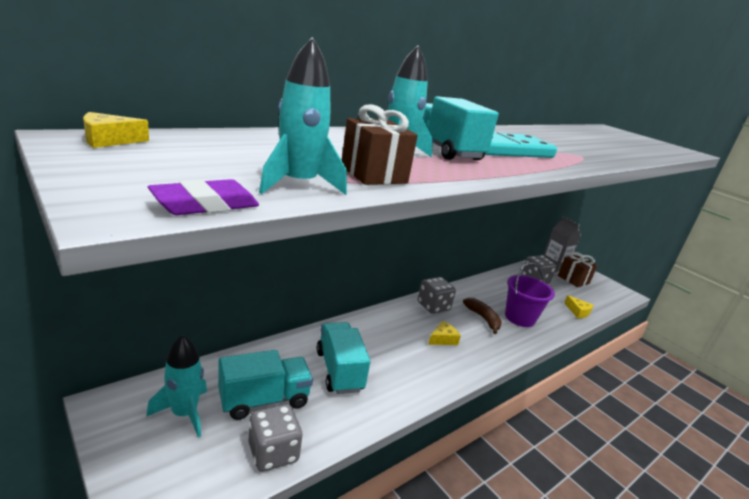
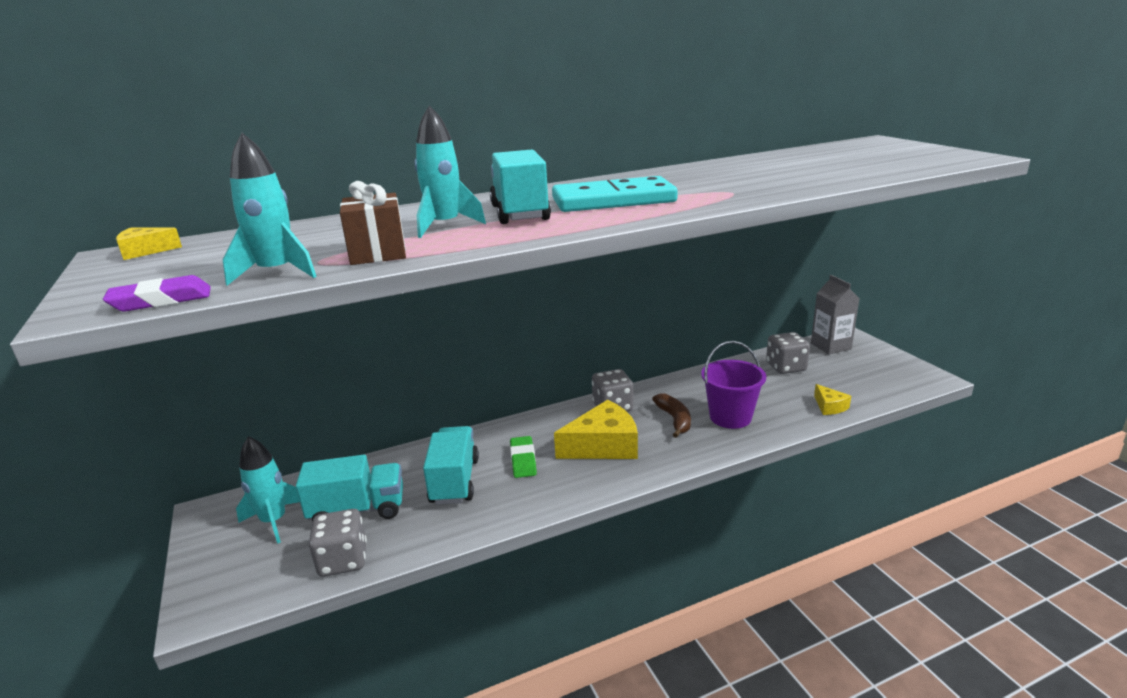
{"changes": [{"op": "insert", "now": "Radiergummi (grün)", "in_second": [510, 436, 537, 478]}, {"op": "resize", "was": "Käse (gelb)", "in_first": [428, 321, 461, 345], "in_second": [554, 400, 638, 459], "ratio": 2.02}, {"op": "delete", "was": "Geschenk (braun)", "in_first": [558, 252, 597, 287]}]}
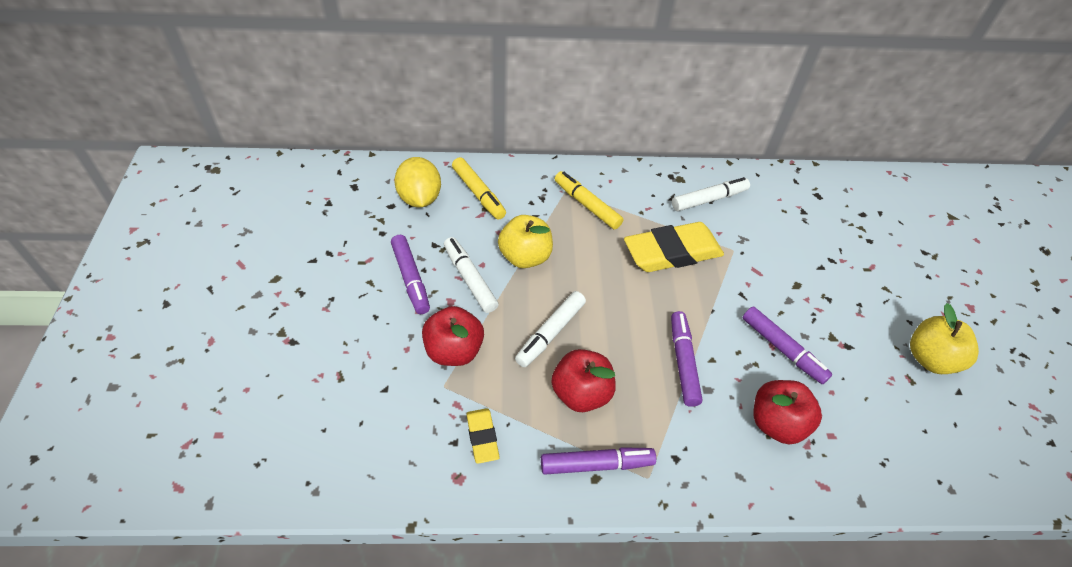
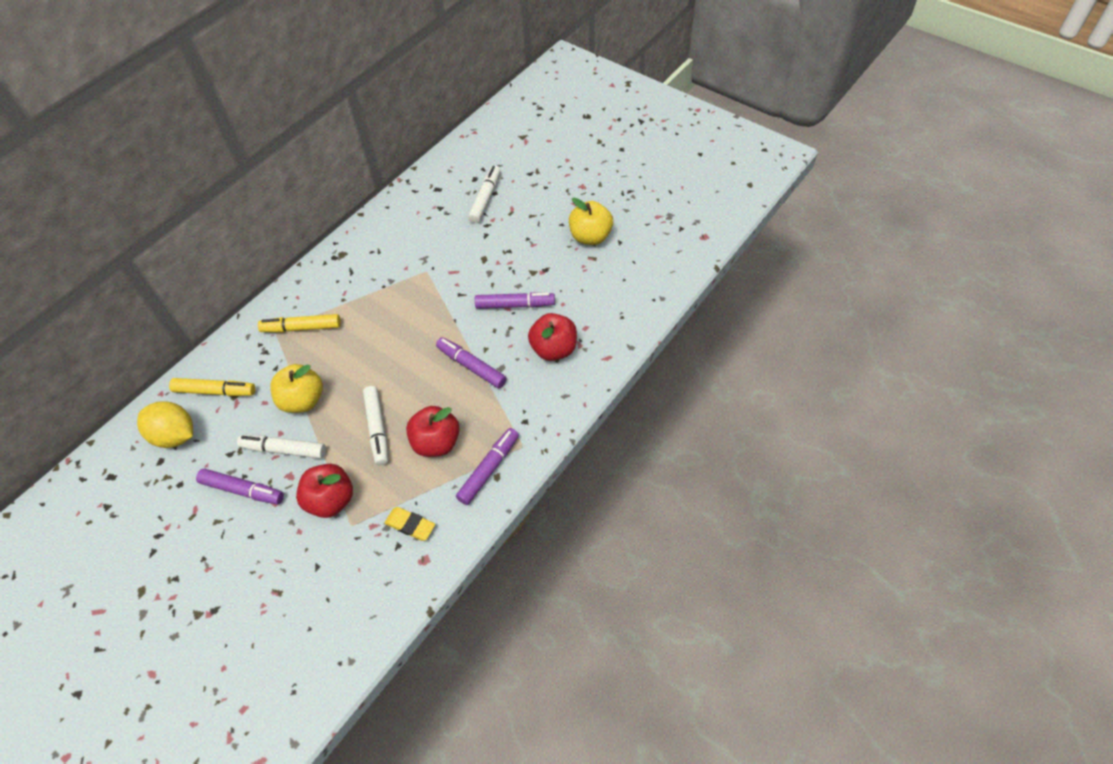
{"changes": [{"op": "move", "was": "Filzstift (weiß)", "in_first": [672, 177, 750, 211], "in_second": [468, 165, 501, 223]}, {"op": "delete", "was": "Radiergummi (gelb)", "in_first": [624, 222, 724, 272]}]}
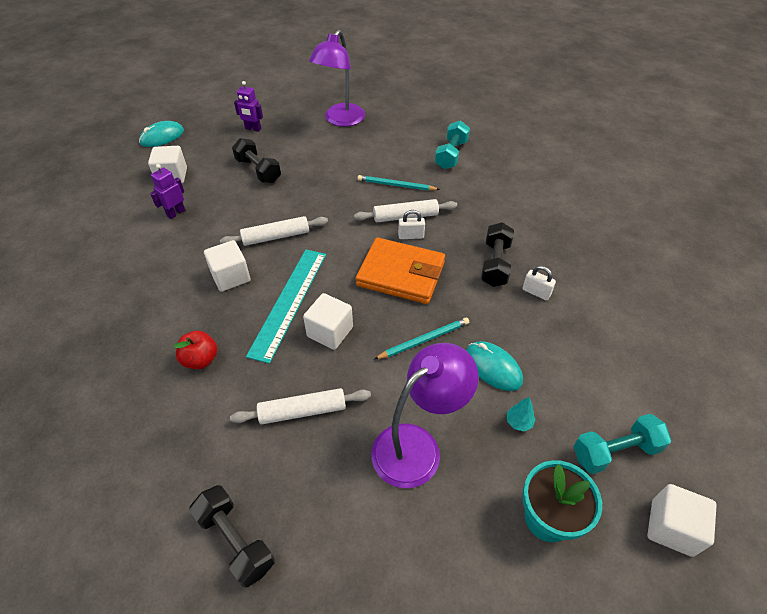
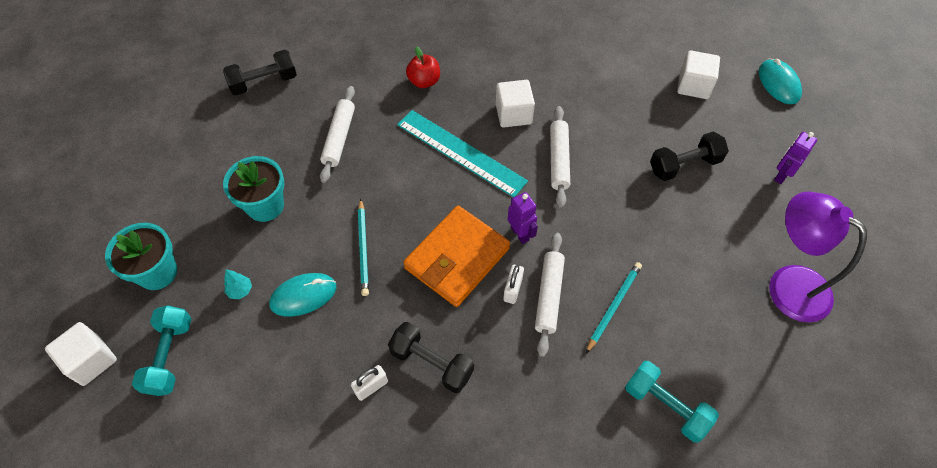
{"changes": [{"op": "replace", "was": "Lampe (lila)", "now": "Blumentopf (türkis)", "in_first": [371, 343, 478, 488], "in_second": [223, 156, 285, 222]}, {"op": "move", "was": "Roboter (lila)", "in_first": [150, 164, 185, 219], "in_second": [508, 192, 538, 244]}, {"op": "delete", "was": "Kubus (weiß)", "in_first": [303, 293, 353, 350]}]}
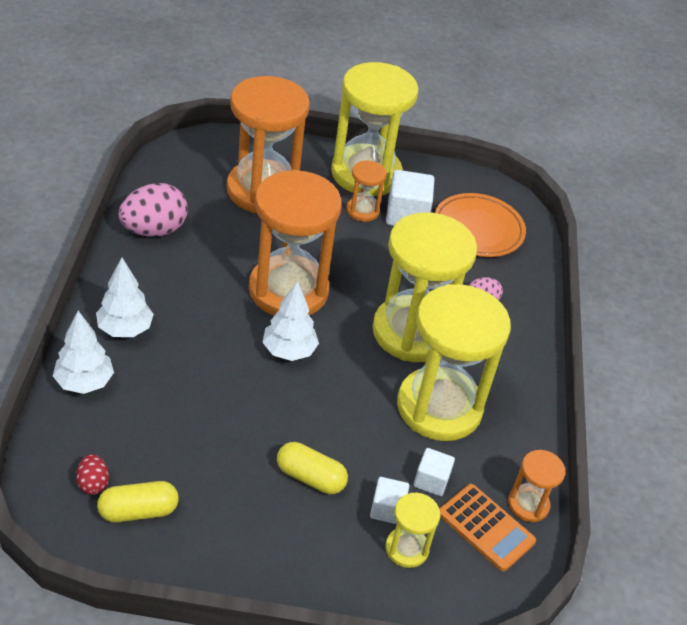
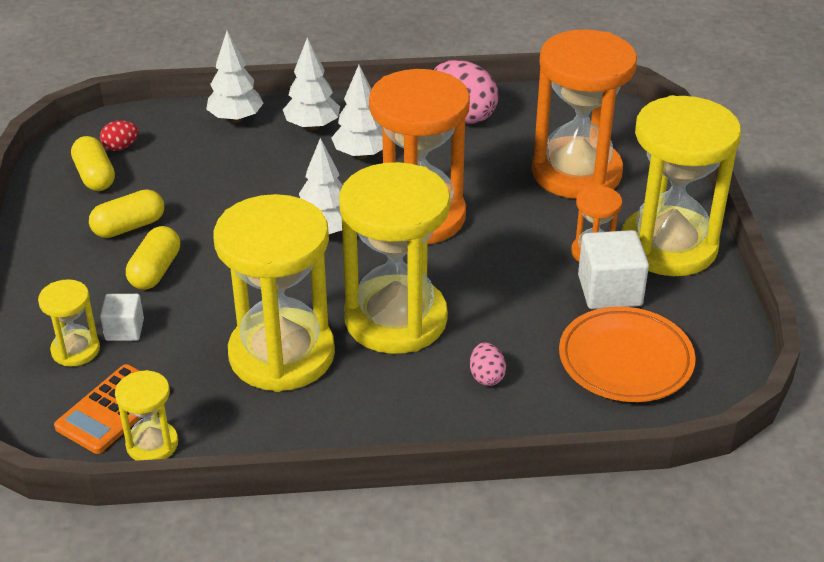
{"changes": [{"op": "insert", "now": "Kapsel (gelb)", "in_second": [89, 189, 164, 238]}, {"op": "recolor", "was": "Sanduhr (orange)", "now": "Sanduhr (gelb)", "in_first": [508, 450, 565, 522], "in_second": [115, 370, 178, 461]}, {"op": "insert", "now": "Baum (weiß)", "in_second": [331, 65, 383, 159]}, {"op": "delete", "was": "Kubus (weiß)", "in_first": [414, 448, 455, 496]}]}
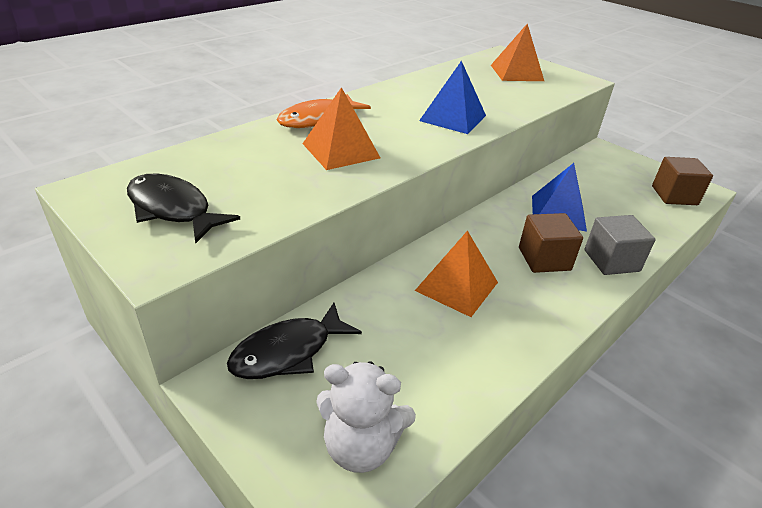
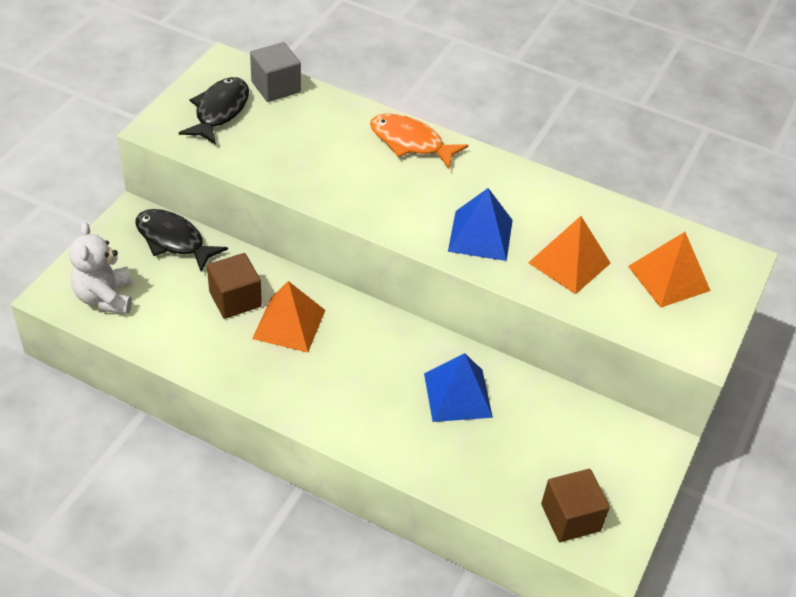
{"changes": [{"op": "move", "was": "Kubus (braun)", "in_first": [519, 213, 583, 273], "in_second": [207, 253, 262, 319]}, {"op": "move", "was": "Kubus (grau)", "in_first": [584, 215, 656, 275], "in_second": [250, 42, 301, 102]}, {"op": "move", "was": "Pyramide (orange)", "in_first": [302, 87, 380, 170], "in_second": [528, 216, 611, 294]}]}
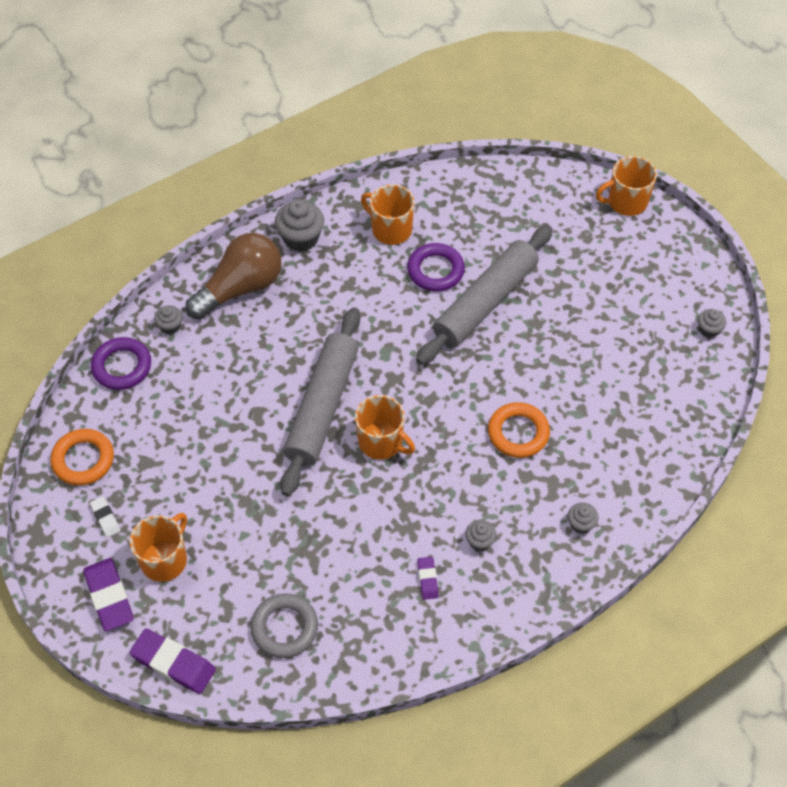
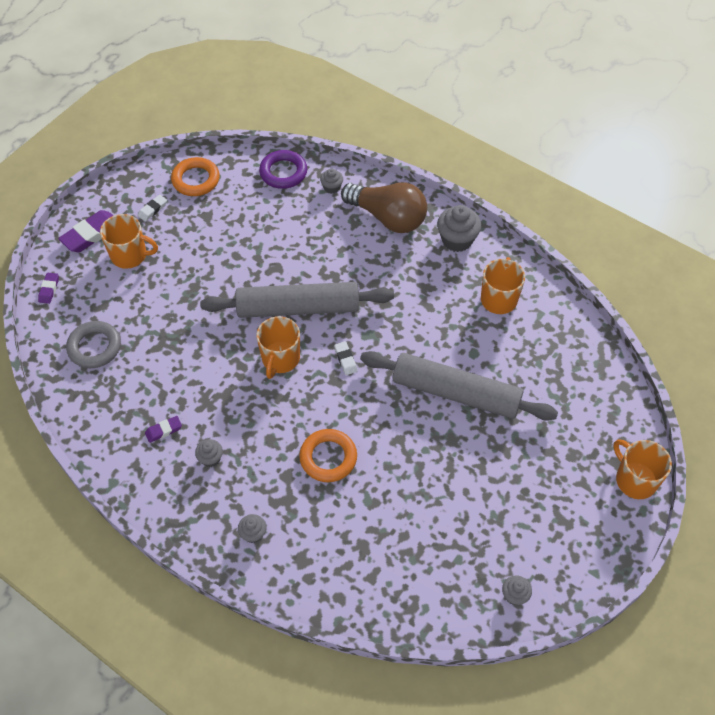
{"changes": [{"op": "resize", "was": "Radiergummi (lila)", "in_first": [130, 629, 216, 694], "in_second": [38, 273, 59, 304], "ratio": 0.53}, {"op": "insert", "now": "Radiergummi (weiß)", "in_second": [334, 341, 357, 375]}, {"op": "delete", "was": "Ring (lila)", "in_first": [407, 243, 465, 292]}]}
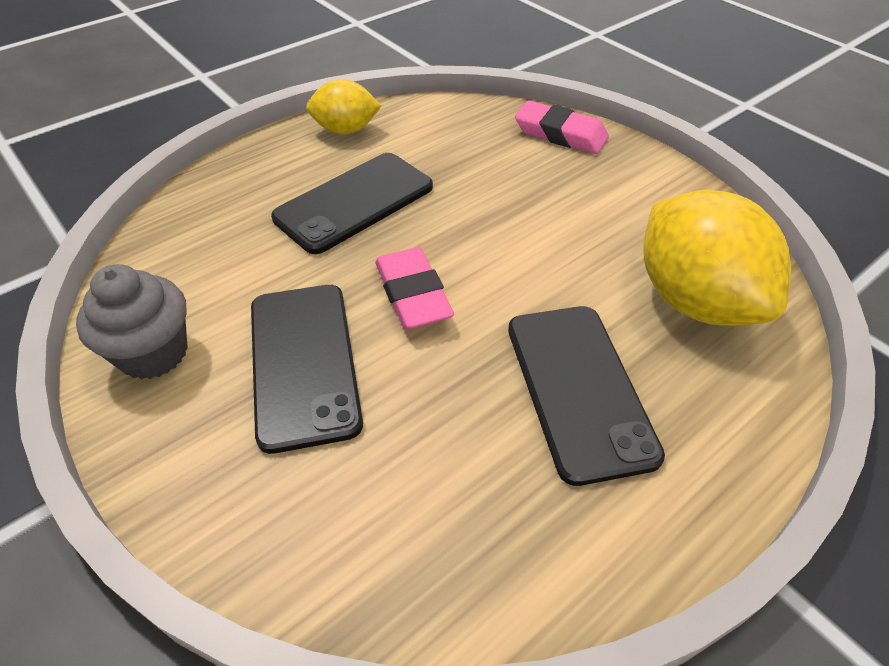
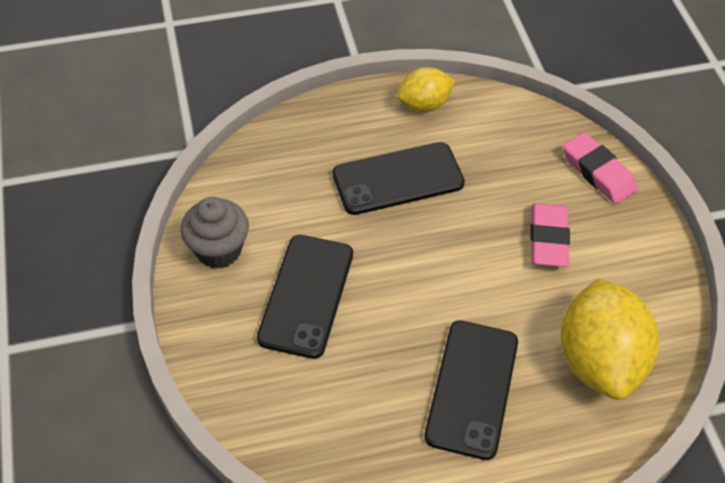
{"changes": [{"op": "rotate", "was": "Zitrone (gelb)", "in_first": [306, 79, 382, 134], "in_second": [397, 67, 455, 112], "clockwise": -45}, {"op": "move", "was": "Radiergummi (rosa)", "in_first": [375, 247, 454, 329], "in_second": [530, 203, 570, 267]}]}
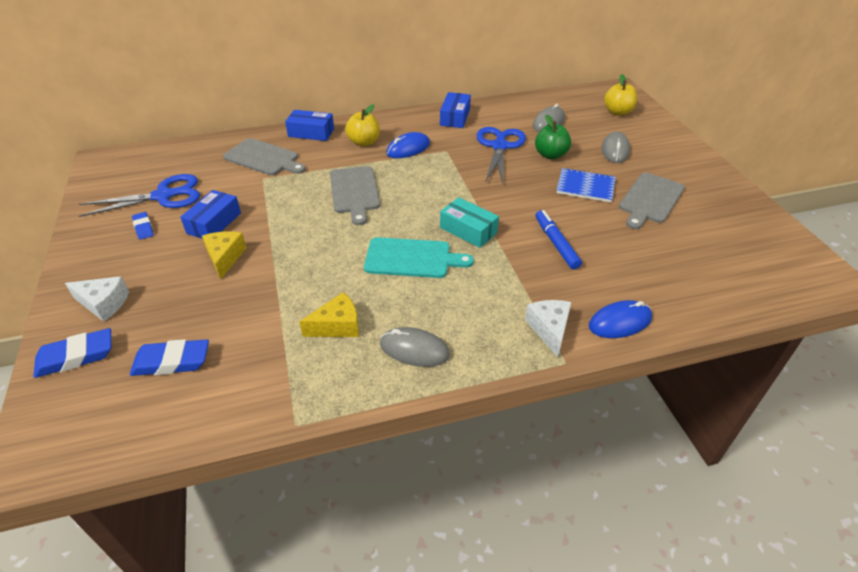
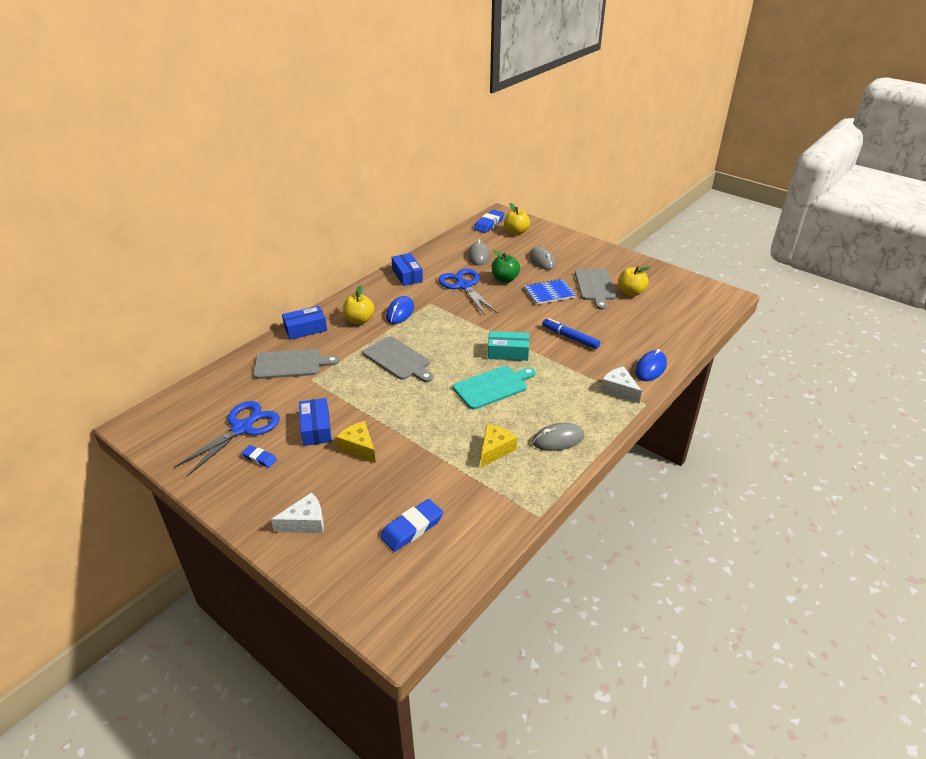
{"changes": [{"op": "move", "was": "Radiergummi (blau)", "in_first": [33, 328, 111, 378], "in_second": [474, 210, 505, 233]}, {"op": "insert", "now": "Apfel (gelb)", "in_second": [618, 266, 650, 296]}]}
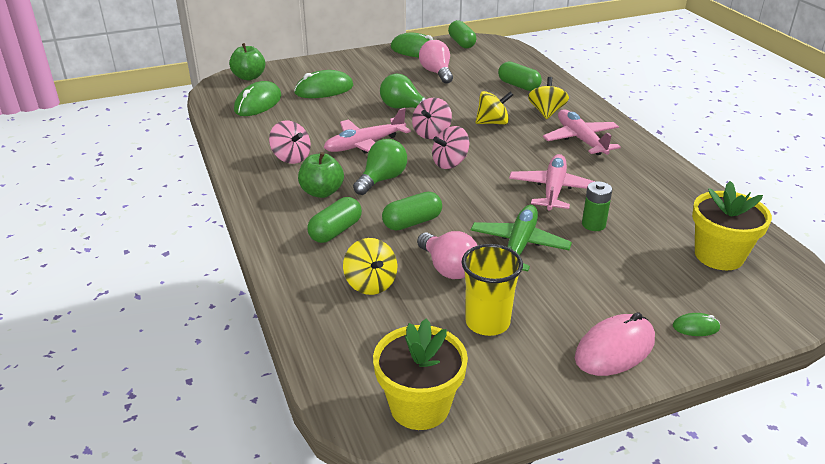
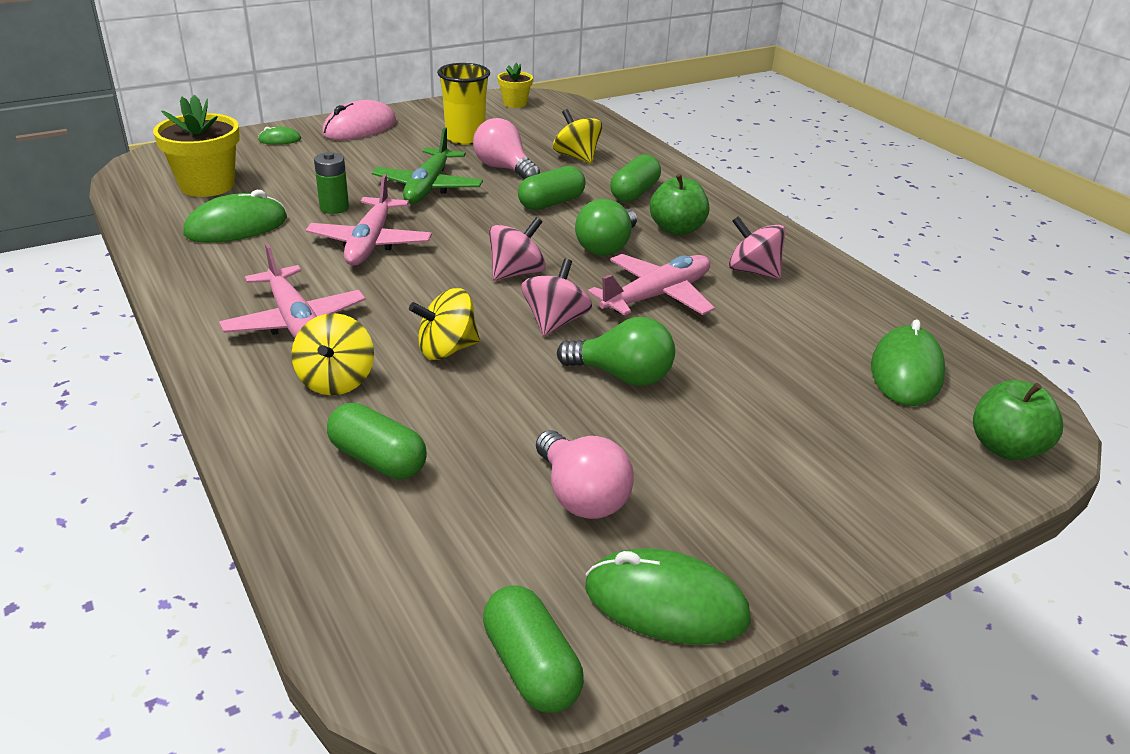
{"changes": [{"op": "move", "was": "Computermaus (grün)", "in_first": [294, 70, 353, 98], "in_second": [183, 190, 287, 243]}, {"op": "resize", "was": "Blumentopf (gelb)", "in_first": [373, 318, 468, 430], "in_second": [497, 63, 533, 108], "ratio": 0.55}]}
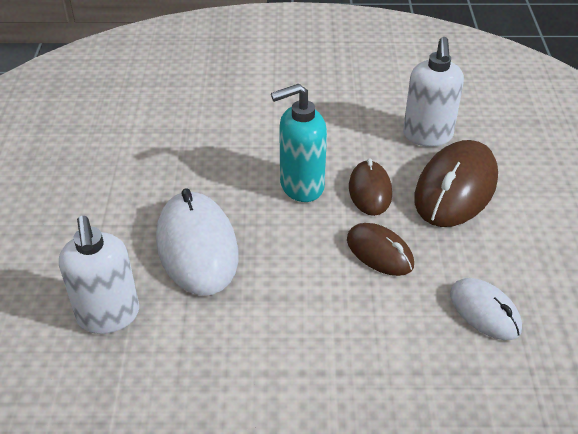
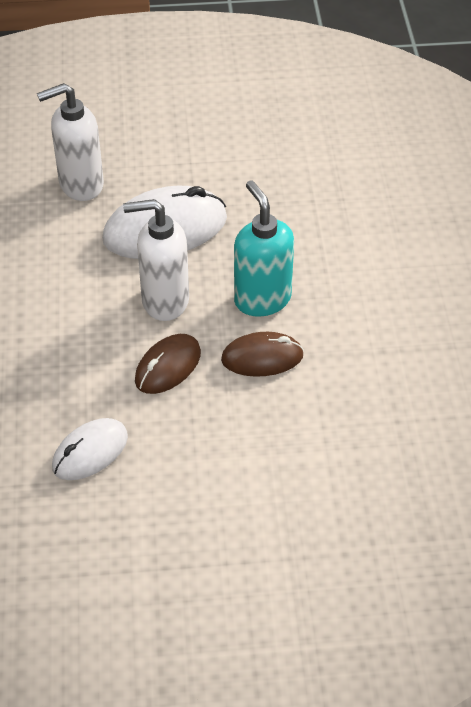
{"changes": [{"op": "move", "was": "Seifenspender (weiß)", "in_first": [403, 37, 464, 147], "in_second": [123, 199, 189, 321]}, {"op": "delete", "was": "Computermaus (braun)", "in_first": [414, 140, 498, 227]}]}
